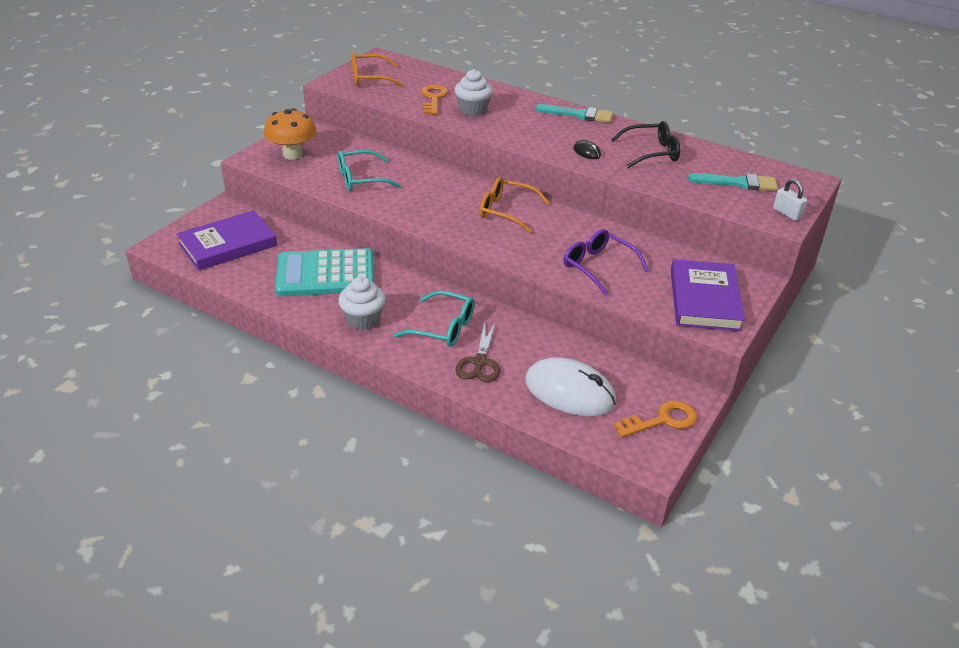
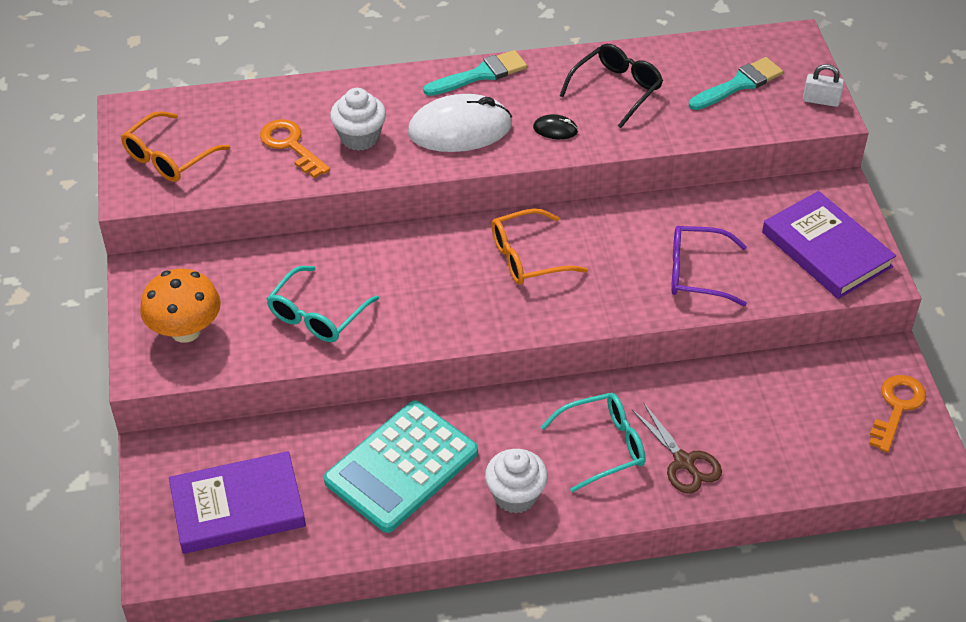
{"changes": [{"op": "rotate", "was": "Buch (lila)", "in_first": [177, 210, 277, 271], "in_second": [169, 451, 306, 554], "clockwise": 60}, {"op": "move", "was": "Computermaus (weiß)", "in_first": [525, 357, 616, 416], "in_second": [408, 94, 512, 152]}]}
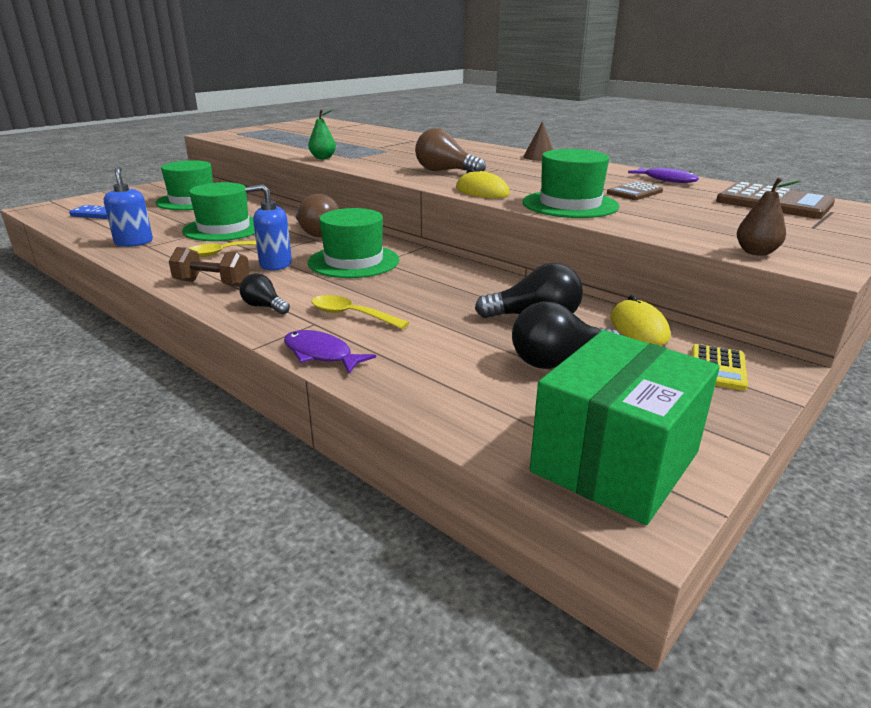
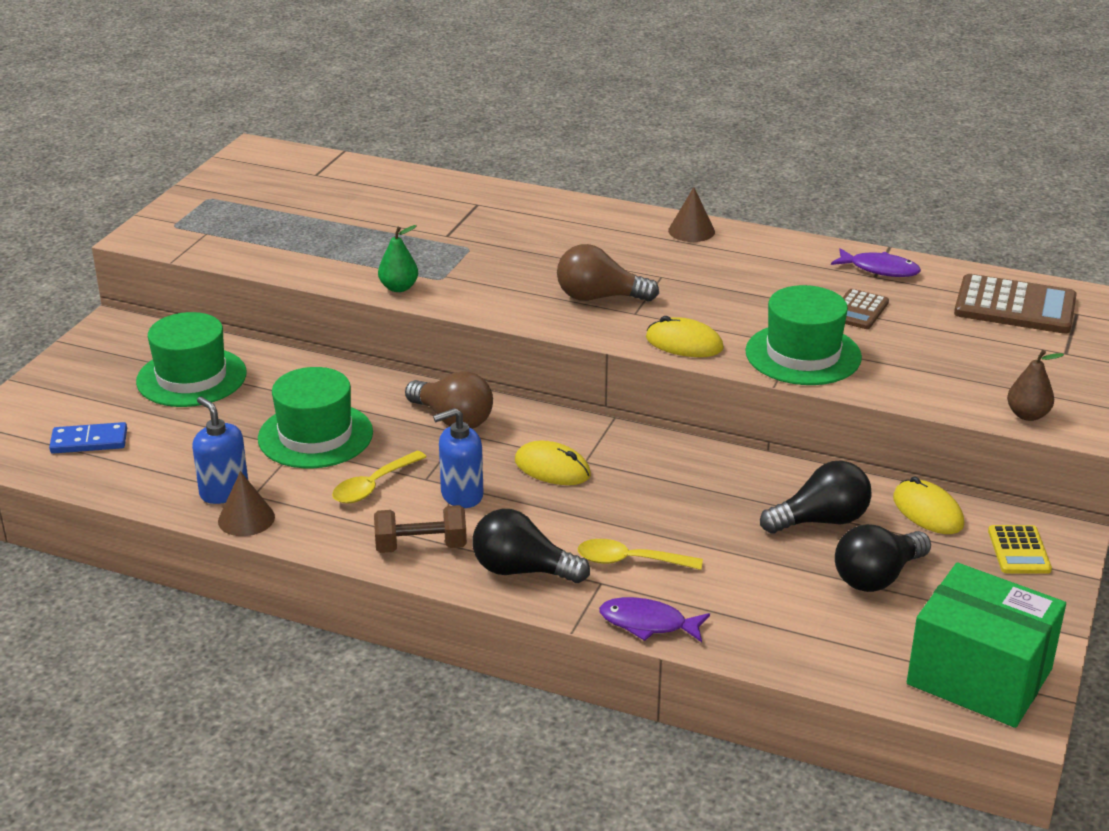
{"changes": [{"op": "insert", "now": "Kegel (braun)", "in_second": [218, 471, 275, 536]}, {"op": "resize", "was": "Glühbirne (schwarz)", "in_first": [239, 273, 290, 315], "in_second": [472, 509, 590, 583], "ratio": 1.68}, {"op": "replace", "was": "Hut (grün)", "now": "Computermaus (gelb)", "in_first": [308, 208, 399, 278], "in_second": [515, 441, 591, 485]}, {"op": "rotate", "was": "Schachtel (grün)", "in_first": [530, 330, 720, 525], "in_second": [907, 563, 1066, 728], "clockwise": -75}]}
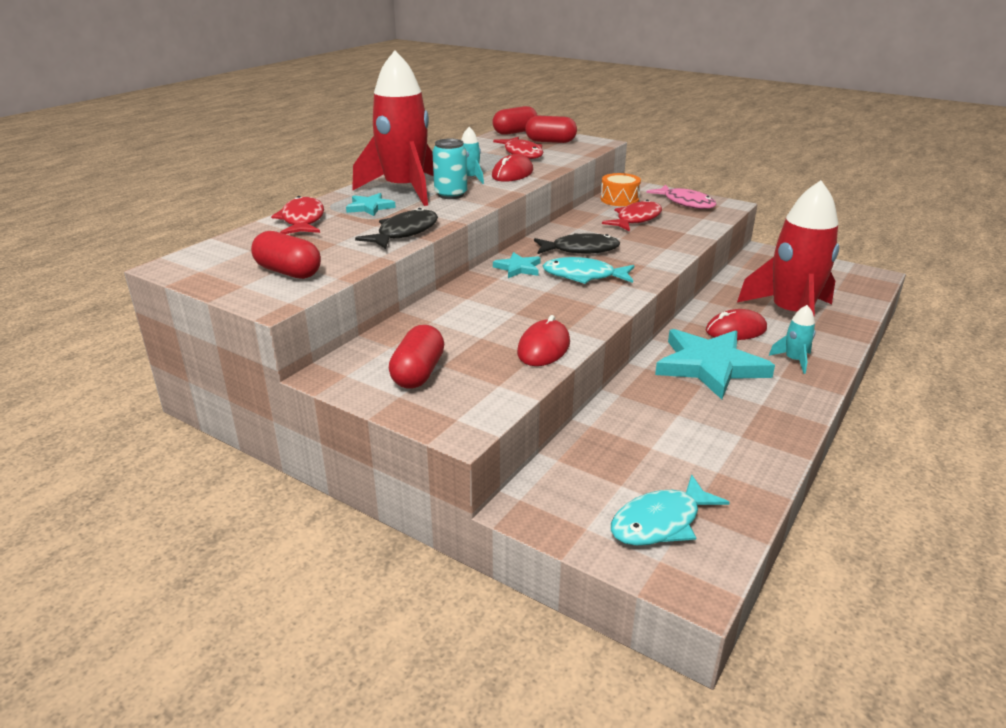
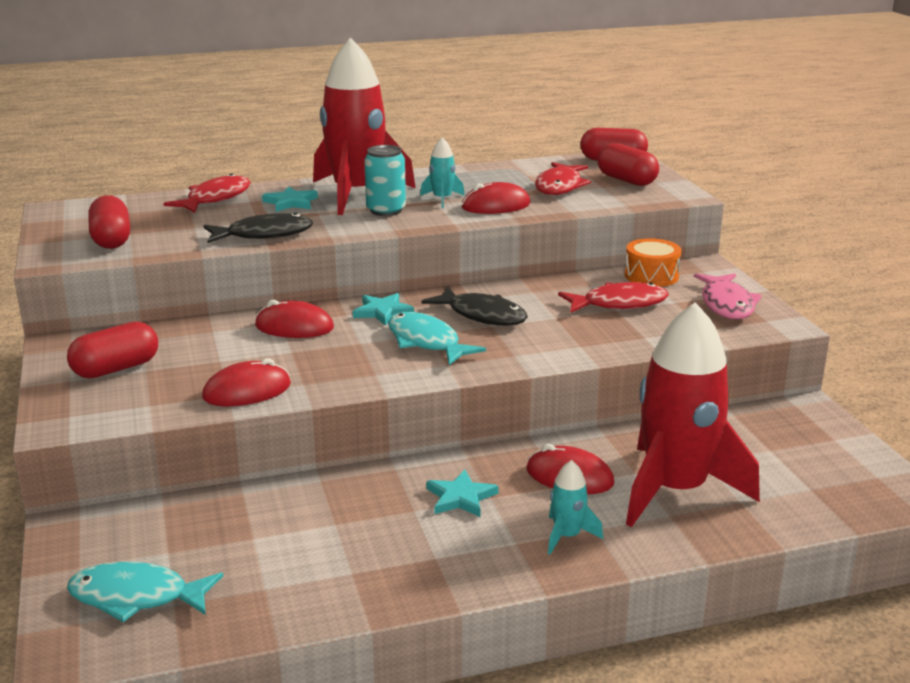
{"changes": [{"op": "insert", "now": "Computermaus (rot)", "in_second": [255, 300, 334, 338]}, {"op": "resize", "was": "Stern (türkis)", "in_first": [655, 329, 775, 400], "in_second": [426, 470, 499, 517], "ratio": 0.48}]}
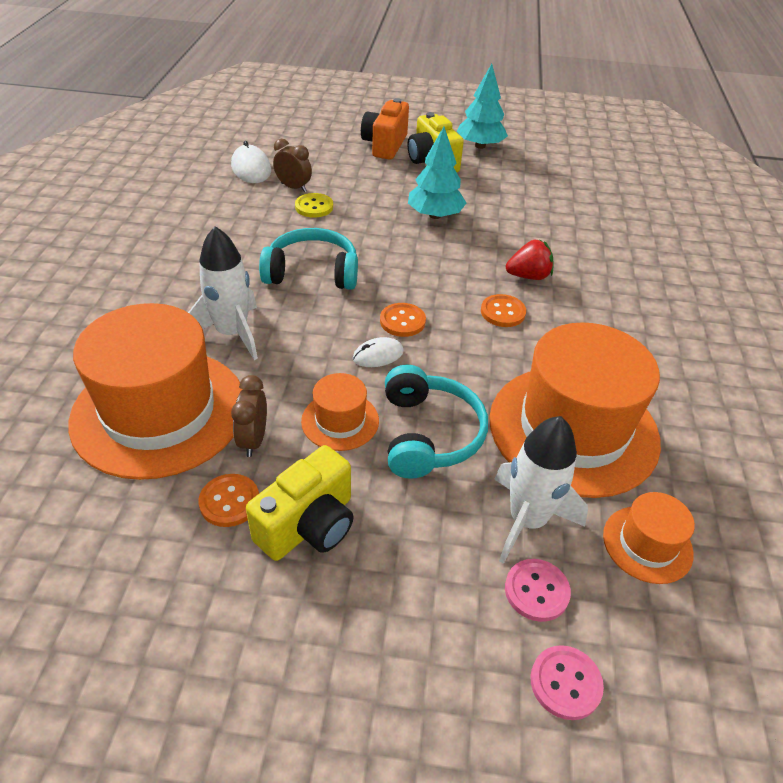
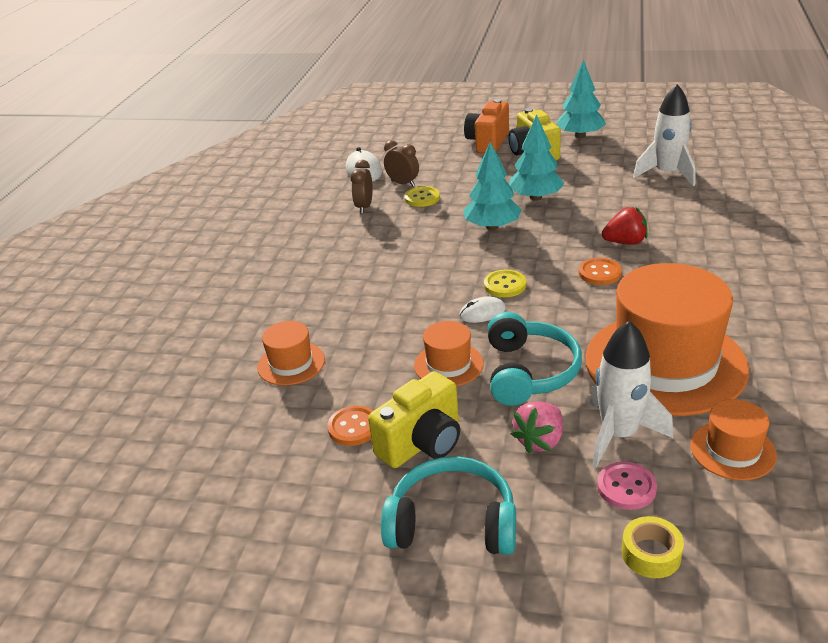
{"changes": [{"op": "resize", "was": "Hut (orange)", "in_first": [69, 303, 243, 480], "in_second": [257, 321, 325, 386], "ratio": 0.46}, {"op": "move", "was": "Wecker (braun)", "in_first": [231, 375, 267, 457], "in_second": [350, 160, 373, 214]}, {"op": "move", "was": "Kopfhörer (türkis)", "in_first": [259, 228, 358, 290], "in_second": [381, 456, 516, 555]}, {"op": "insert", "now": "Baum (türkis)", "in_second": [463, 142, 522, 230]}, {"op": "recolor", "was": "Knopf (orange)", "now": "Knopf (gelb)", "in_first": [380, 303, 426, 337], "in_second": [484, 270, 526, 297]}, {"op": "insert", "now": "Erdbeere (rosa)", "in_second": [511, 401, 563, 453]}, {"op": "replace", "was": "Knopf (rosa)", "now": "Klebeband (gelb)", "in_first": [530, 645, 604, 720], "in_second": [622, 516, 684, 578]}, {"op": "move", "was": "Rakete (weiß)", "in_first": [188, 226, 258, 360], "in_second": [633, 84, 696, 186]}]}
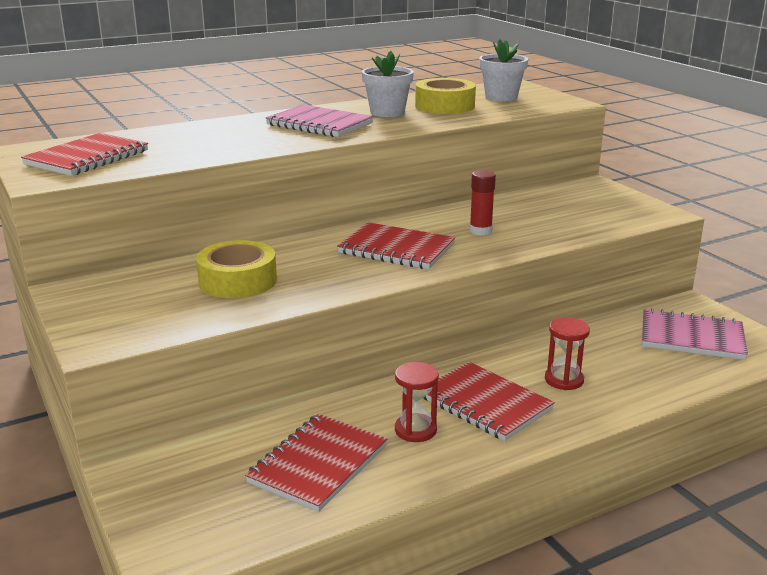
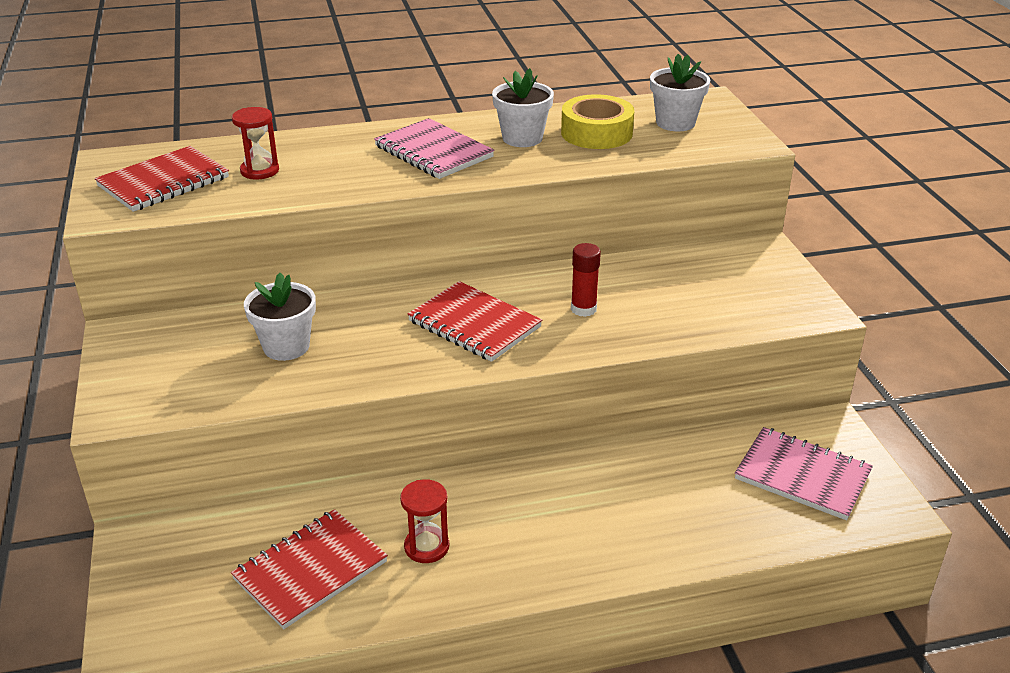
{"changes": [{"op": "move", "was": "Sanduhr (rot)", "in_first": [545, 317, 590, 390], "in_second": [232, 107, 279, 179]}, {"op": "replace", "was": "Klebeband (gelb)", "now": "Blumentopf (weiß)", "in_first": [196, 240, 277, 298], "in_second": [244, 273, 316, 361]}, {"op": "delete", "was": "Notizbuch (rot)", "in_first": [423, 362, 555, 441]}]}
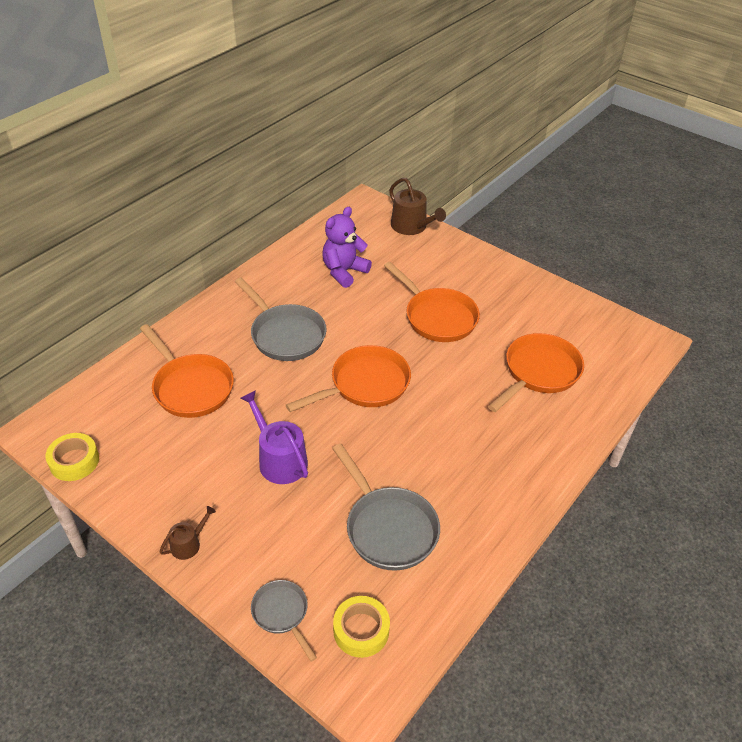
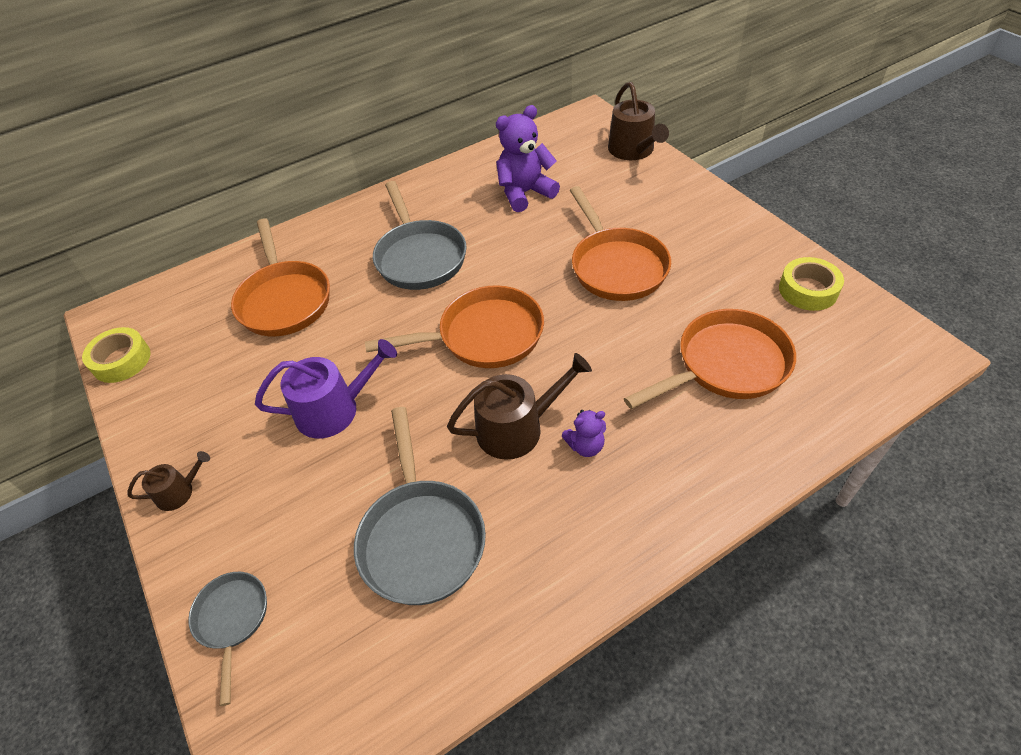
{"changes": [{"op": "rotate", "was": "Gießkanne (lila)", "in_first": [241, 390, 308, 484], "in_second": [255, 339, 397, 439], "clockwise": 90}, {"op": "insert", "now": "Gießkanne (braun)", "in_second": [447, 353, 592, 460]}, {"op": "insert", "now": "Teddybär (lila)", "in_second": [562, 410, 606, 457]}, {"op": "move", "was": "Klebeband (gelb)", "in_first": [333, 596, 390, 658], "in_second": [779, 257, 844, 311]}]}
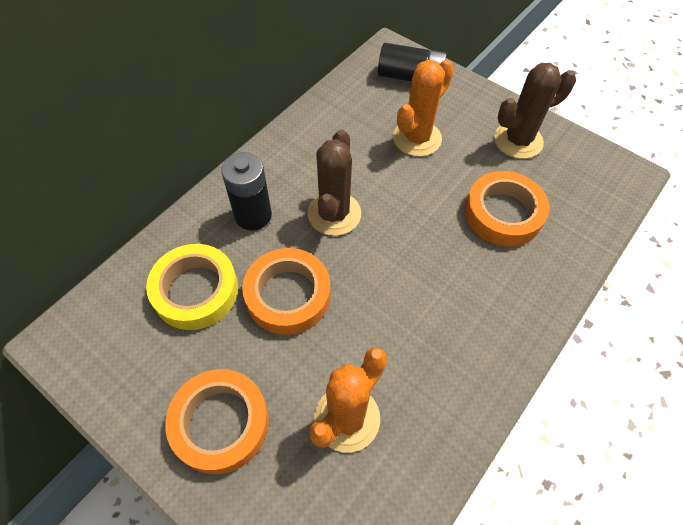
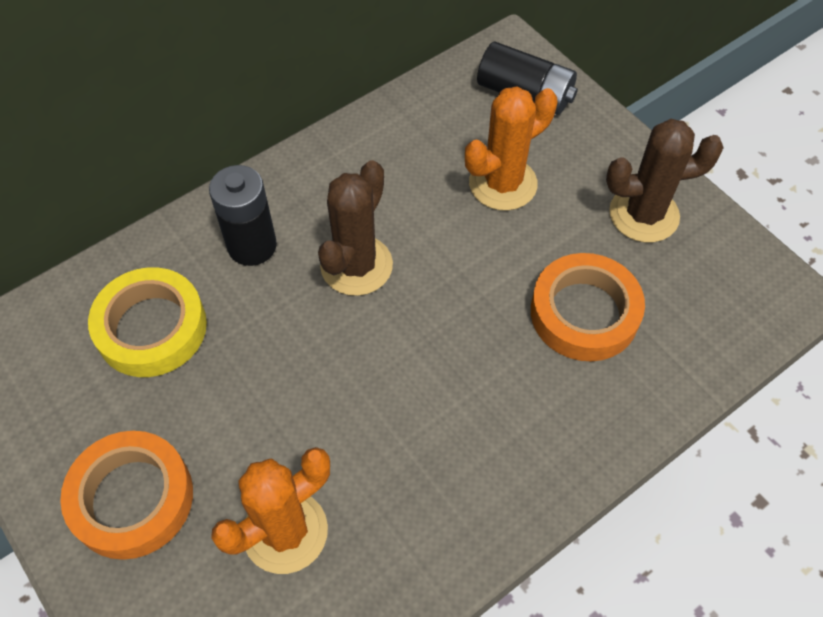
{"changes": [{"op": "delete", "was": "Klebeband (orange)", "in_first": [242, 248, 331, 335]}]}
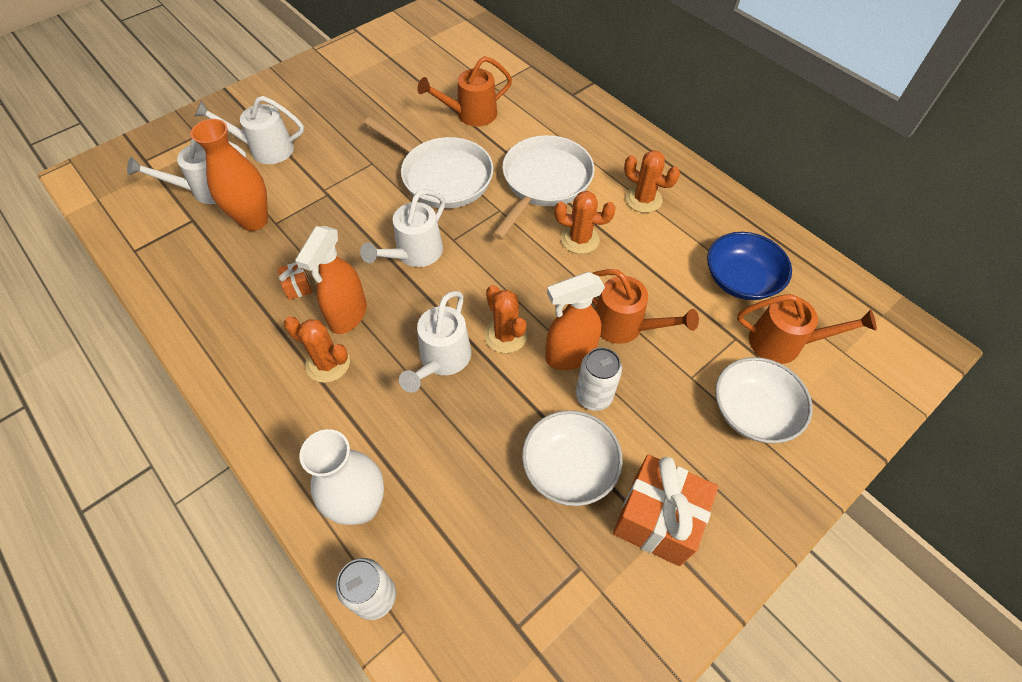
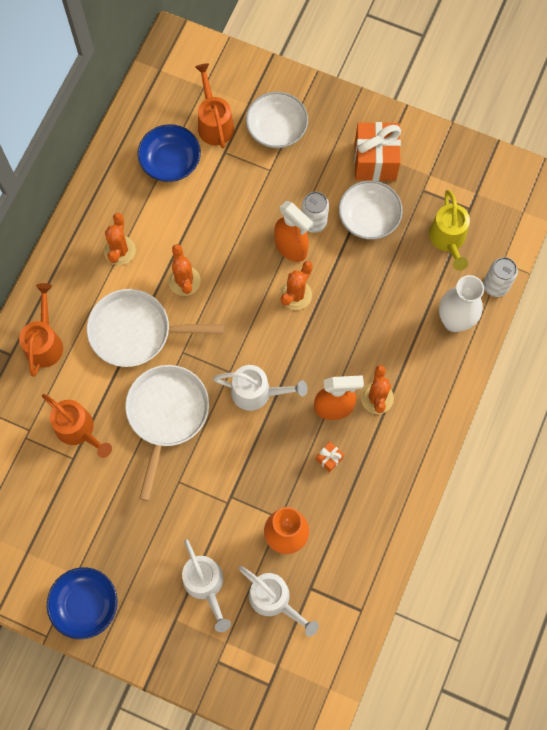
{"changes": [{"op": "move", "was": "Gießkanne (orange)", "in_first": [592, 269, 699, 344], "in_second": [19, 283, 63, 377]}, {"op": "insert", "now": "Schüssel (blau)", "in_second": [47, 567, 117, 639]}, {"op": "insert", "now": "Gießkanne (gelb)", "in_second": [429, 190, 470, 271]}, {"op": "delete", "was": "Gießkanne (weiß)", "in_first": [399, 291, 471, 393]}]}
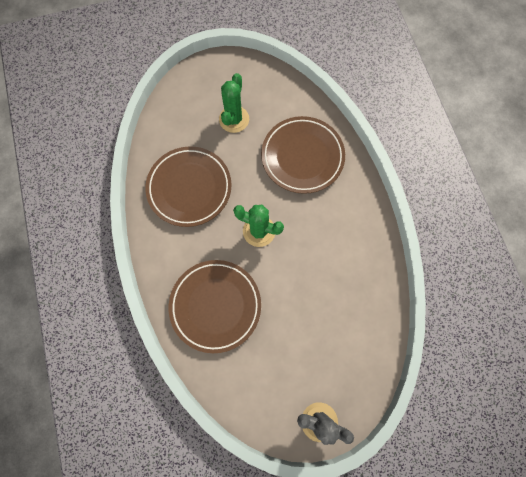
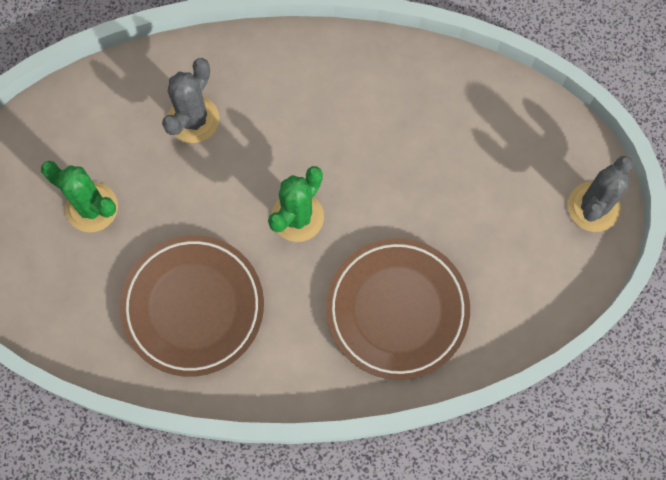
{"changes": [{"op": "replace", "was": "Teller (braun)", "now": "Kaktus (grau)", "in_first": [261, 116, 345, 194], "in_second": [162, 58, 219, 143]}]}
